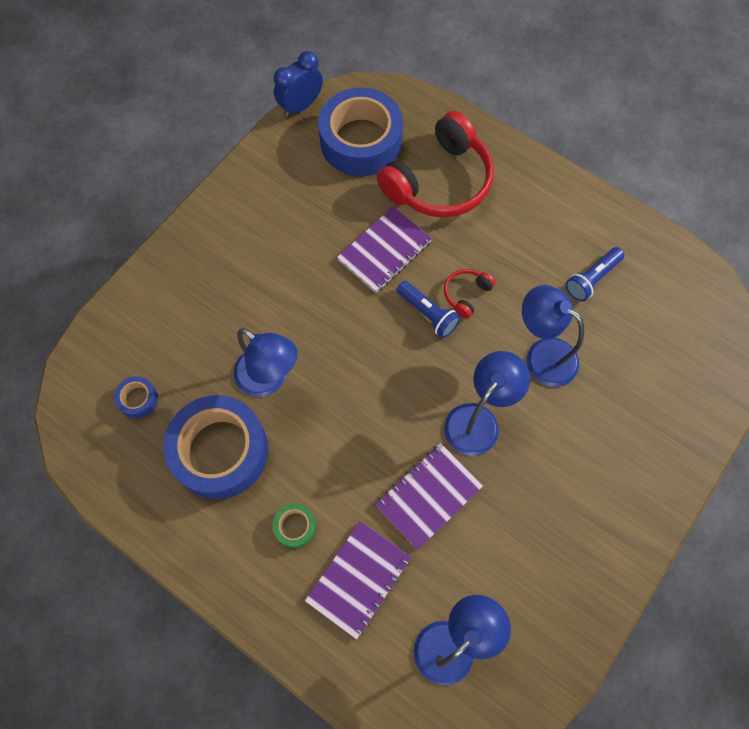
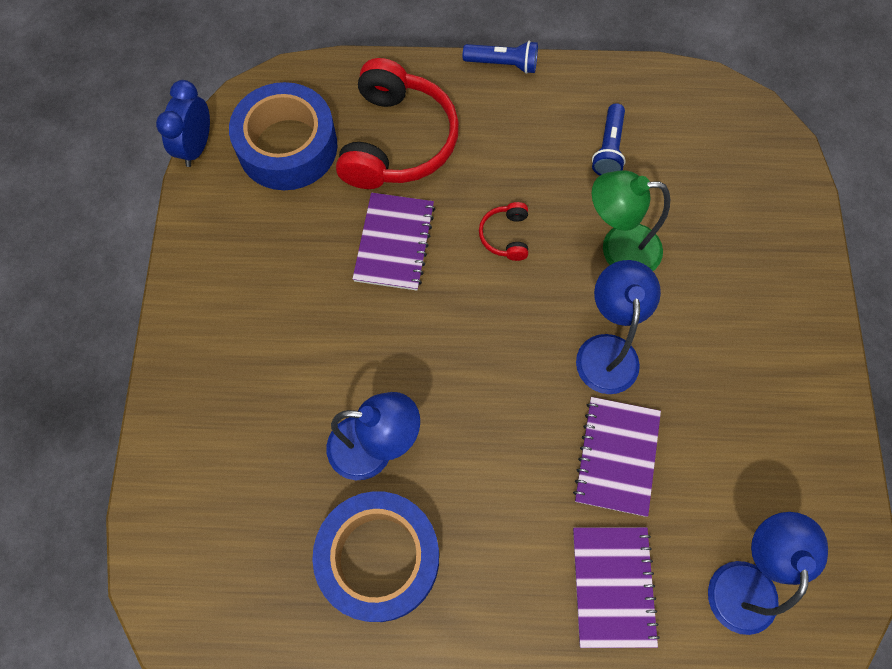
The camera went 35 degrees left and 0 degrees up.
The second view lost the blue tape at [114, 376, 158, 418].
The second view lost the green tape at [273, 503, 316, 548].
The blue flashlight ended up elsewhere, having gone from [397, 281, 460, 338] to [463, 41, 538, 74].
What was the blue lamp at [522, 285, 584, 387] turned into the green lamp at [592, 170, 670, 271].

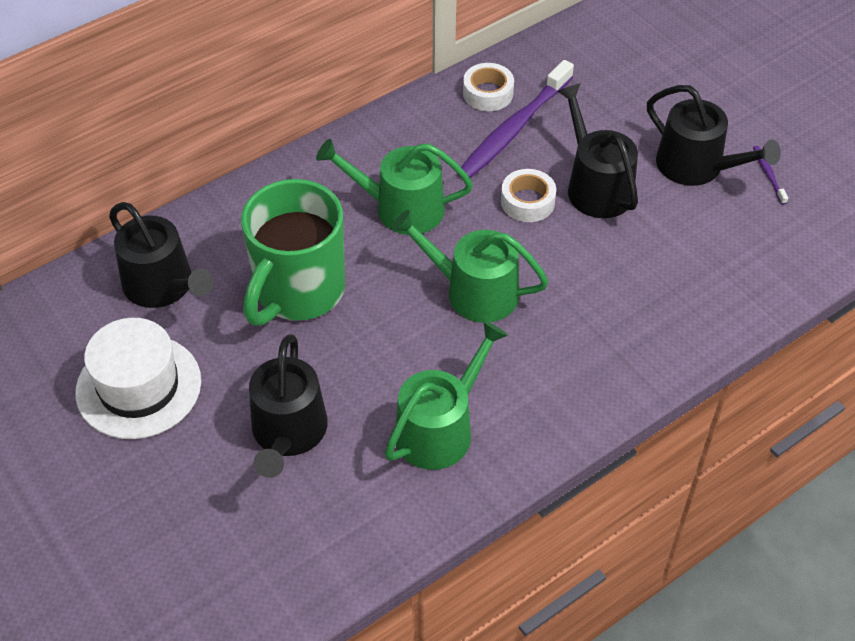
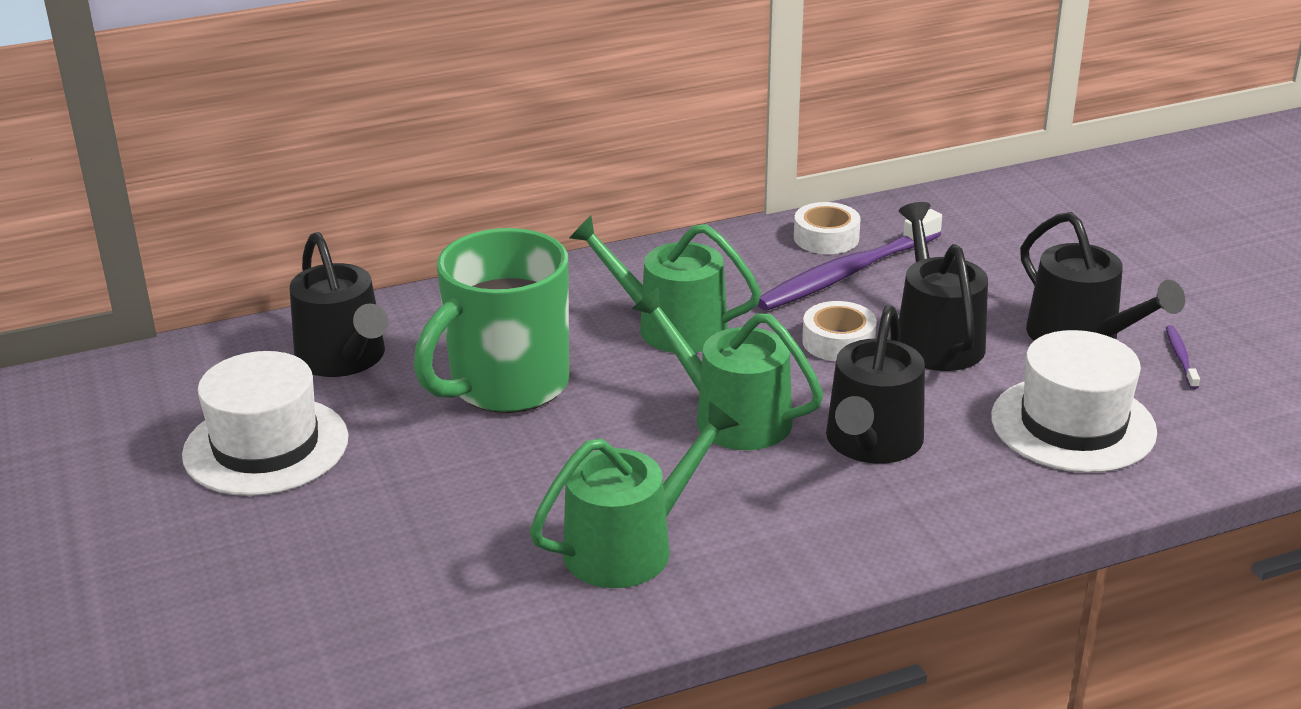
The camera went 15 degrees right and 20 degrees down.
The black watering can ended up elsewhere, having gone from [249, 335, 328, 478] to [826, 305, 925, 464].
The second view gained the white hat at [991, 330, 1157, 473].

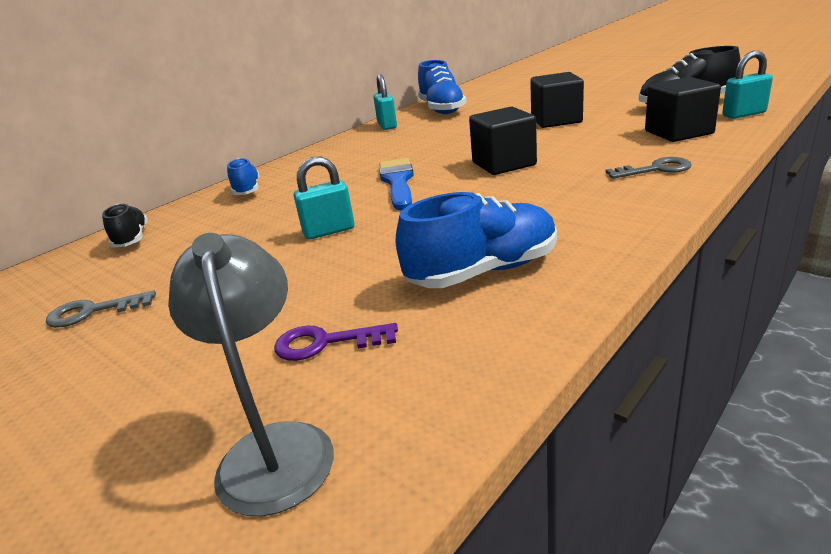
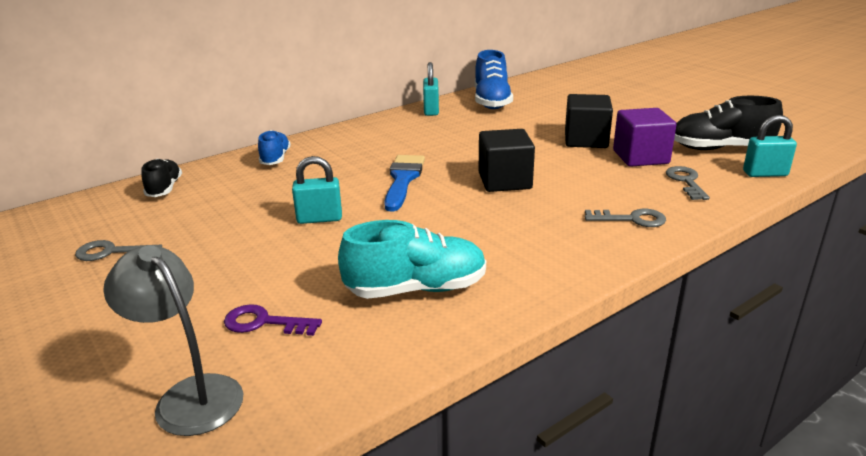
The camera went 10 degrees right and 0 degrees up.
The grey lamp at [168, 233, 334, 516] ended up facing another way, 45 degrees counterclockwise from before.
What was the blue shoe at [396, 192, 557, 288] turned into the turquoise shoe at [338, 220, 486, 299].
Where the black cube stood at [645, 77, 721, 142], the grey key came to stand at [666, 166, 710, 200].
The second view gained the purple cube at [613, 108, 677, 167].

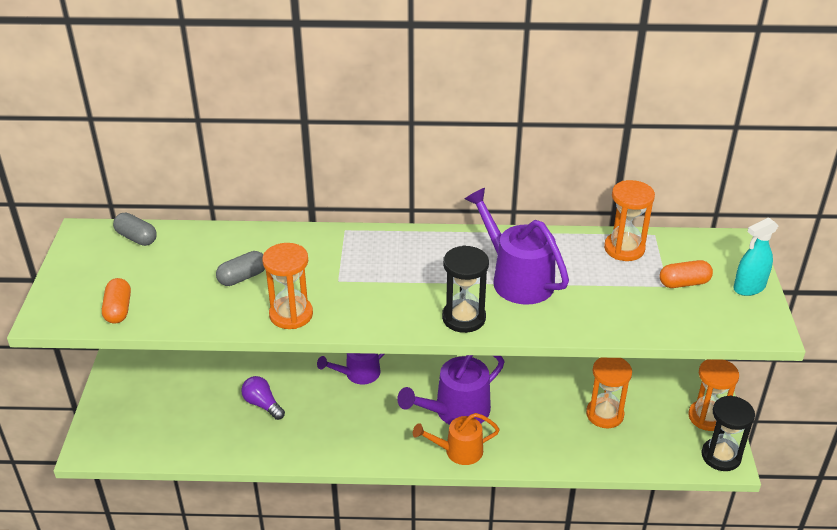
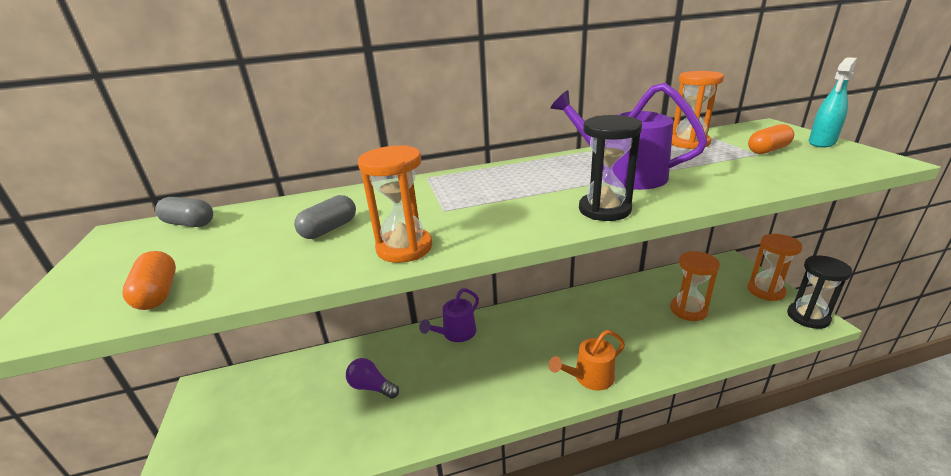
The camera went 15 degrees left and 10 degrees down.
The second view lost the purple watering can at [397, 355, 504, 425].

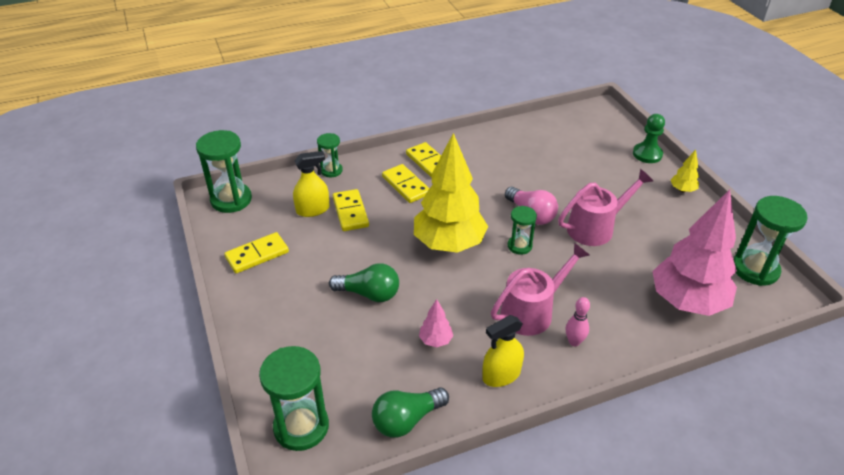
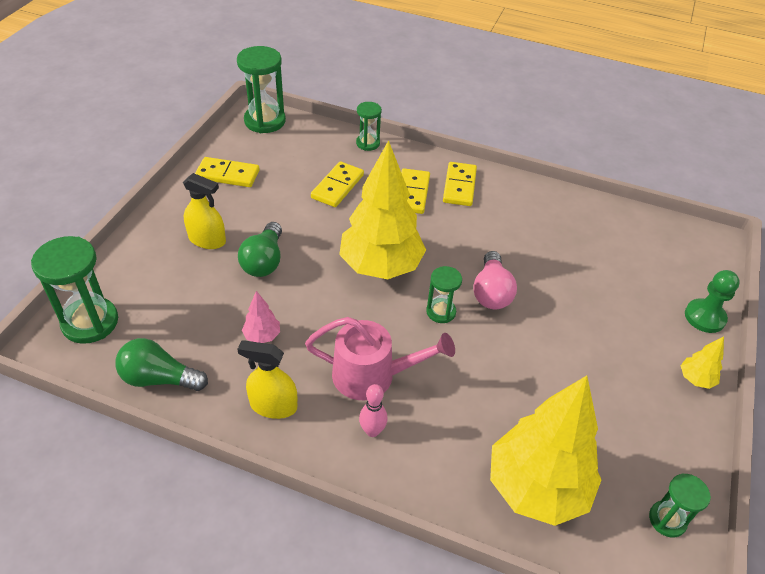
The camera went 40 degrees right and 5 degrees up.
The yellow spray bottle ended up elsewhere, having gone from [293, 151, 329, 217] to [183, 173, 226, 249].
The green light bulb at [329, 263, 399, 302] ended up facing another way, 45 degrees clockwise from before.
The second view lost the pink watering can at [558, 169, 653, 246].
What was the pink tree at [652, 189, 737, 316] turned into the yellow tree at [490, 375, 601, 526].
The size of the green hourglass at [733, 196, 808, 286] changed by a factor of 0.57.

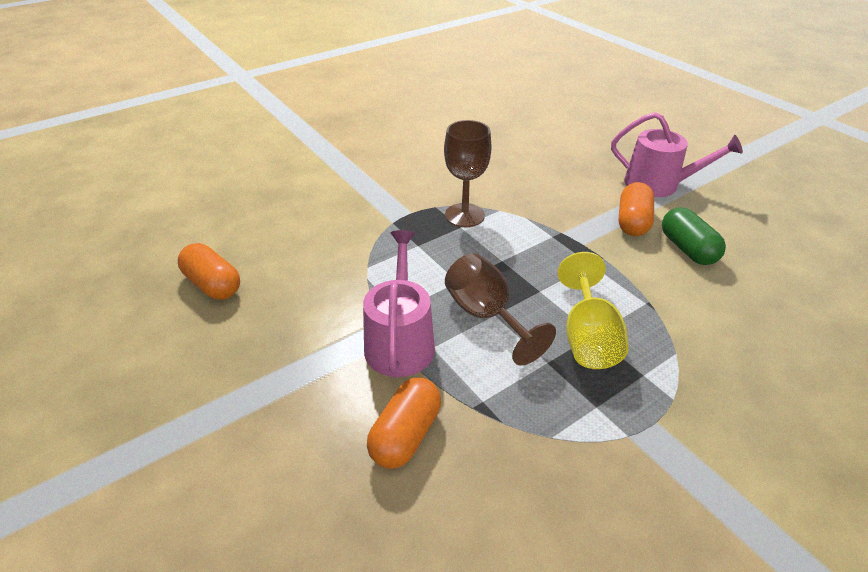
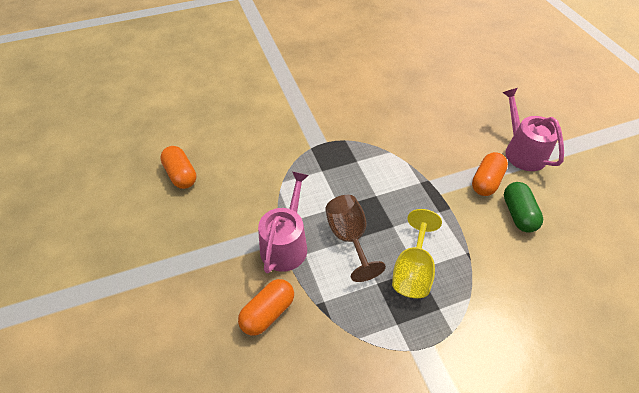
The camera went 15 degrees right and 10 degrees up.
The second view lost the brown goblet at [444, 120, 492, 227].
The pink watering can at [611, 112, 743, 197] ended up facing another way, 150 degrees counterclockwise from before.

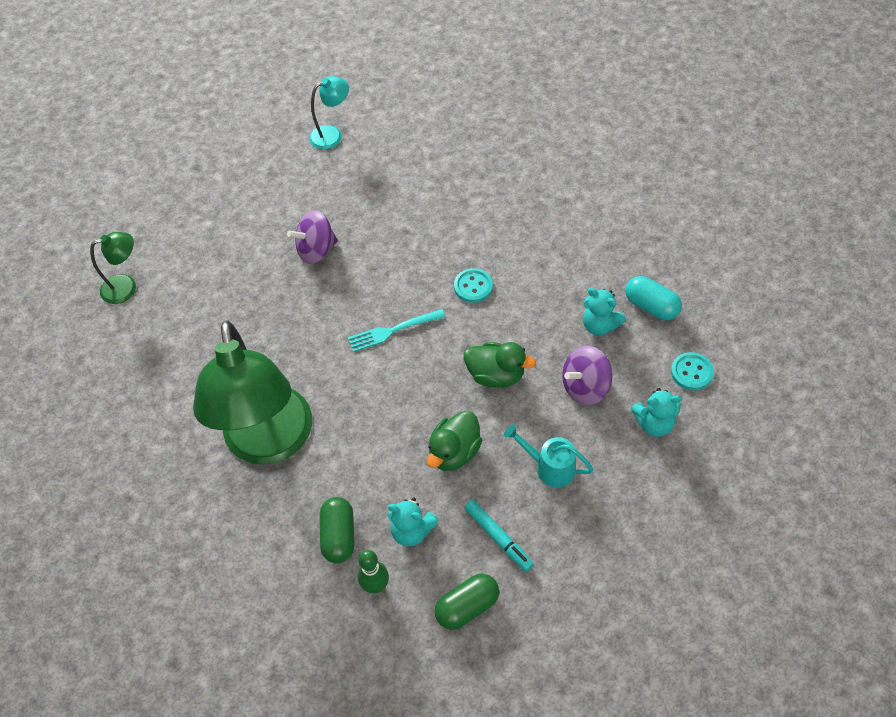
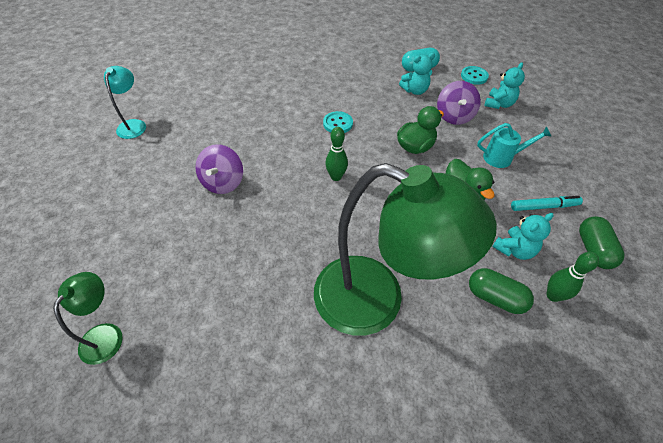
The camera went 60 degrees left and 5 degrees down.
Where the turquoise fork stood at [348, 309, 445, 352], the green bowling pin came to stand at [325, 127, 348, 181].
The turquoise watering can at [504, 424, 594, 488] ended up facing another way, 150 degrees counterclockwise from before.

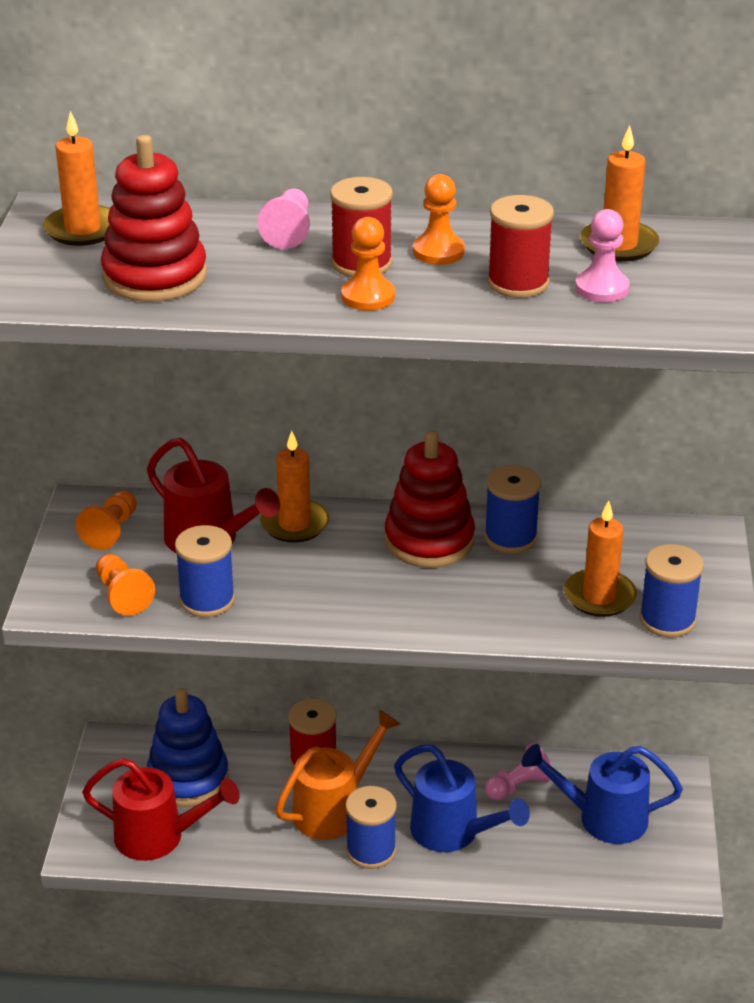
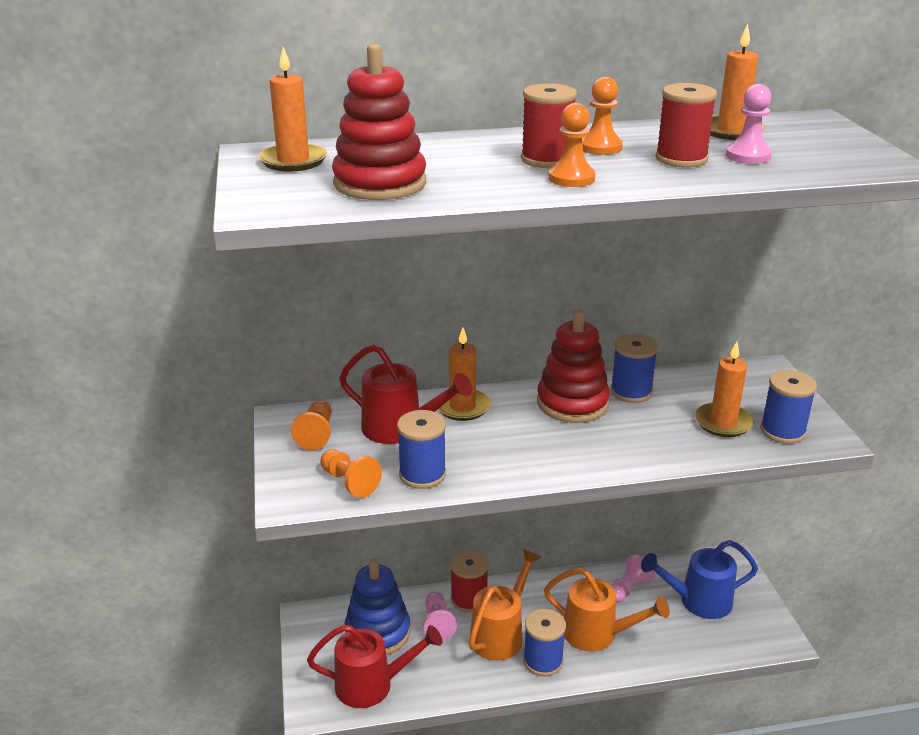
The camera went 15 degrees left and 5 degrees down.
The pink pawn ended up elsewhere, having gone from [257, 189, 310, 249] to [423, 592, 457, 641].
What was the blue watering can at [394, 745, 530, 852] turned into the orange watering can at [544, 568, 670, 652].

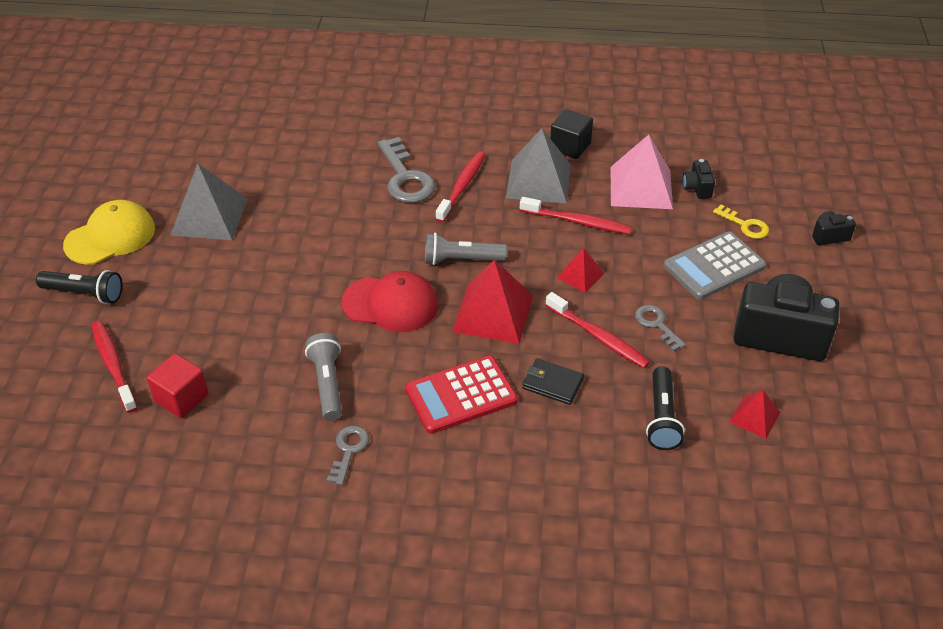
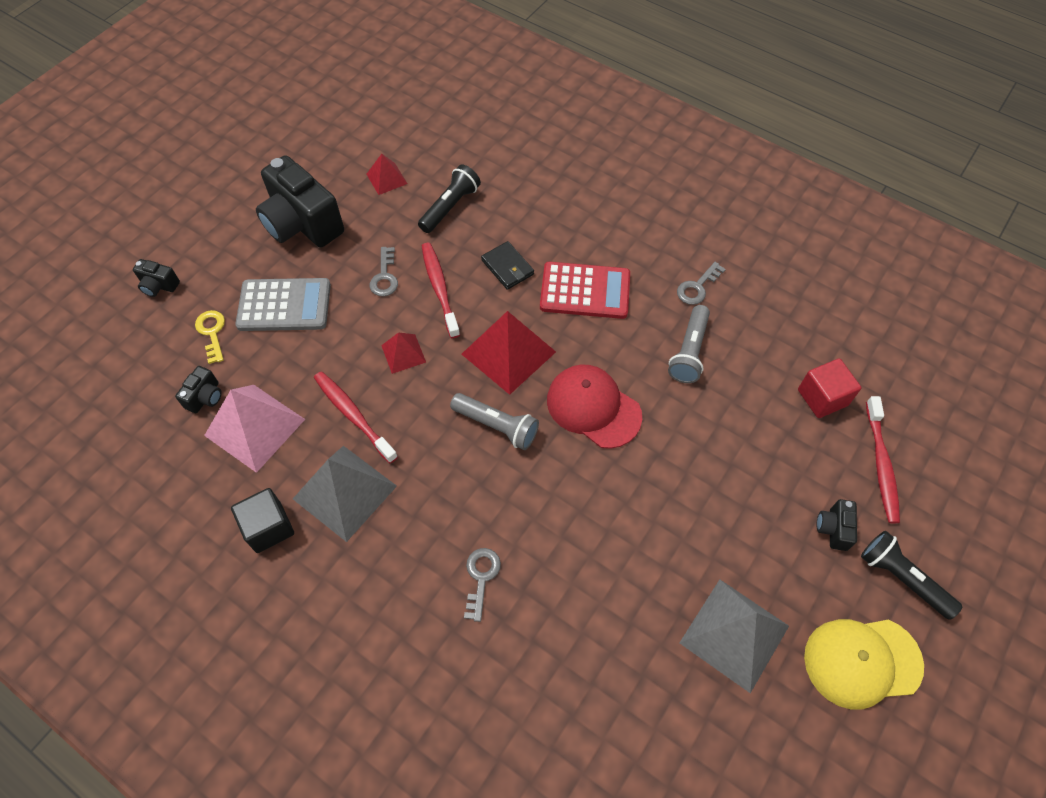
The camera went 150 degrees left and 15 degrees up.
The size of the grey key at [378, 137, 436, 203] changed by a factor of 0.56.
The second view lost the red toothbrush at [436, 151, 485, 223].
The second view gained the black camera at [816, 499, 857, 551].

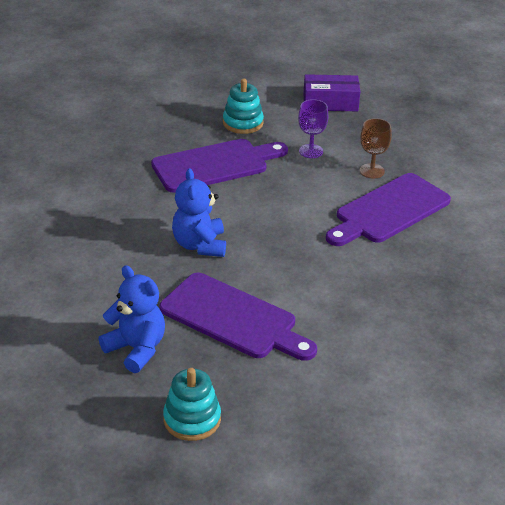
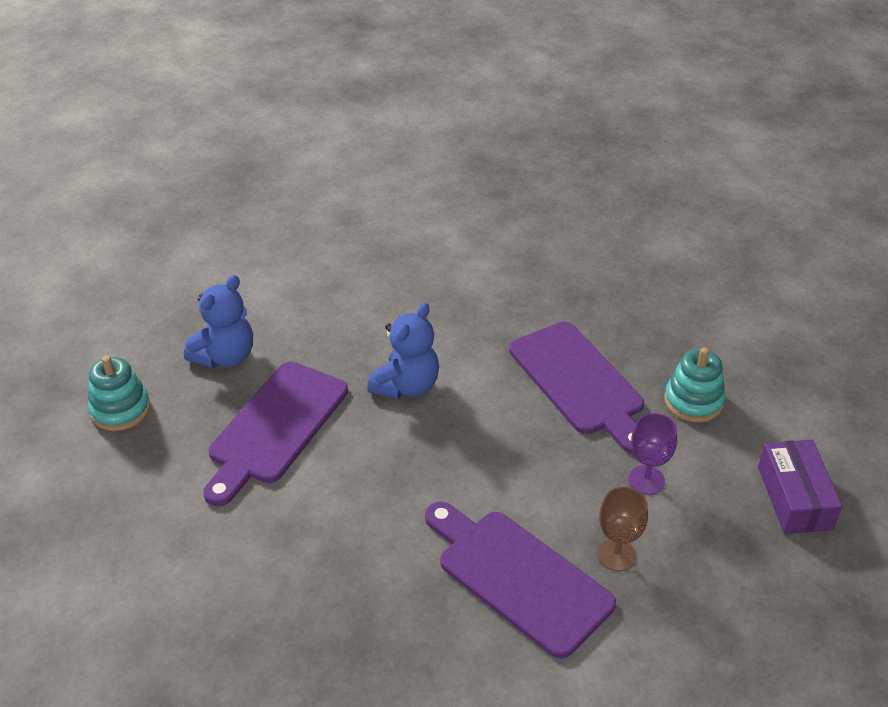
The camera went 85 degrees right and 5 degrees up.
The blue teddy bear at [172, 168, 226, 257] ended up facing another way, 135 degrees clockwise from before.

